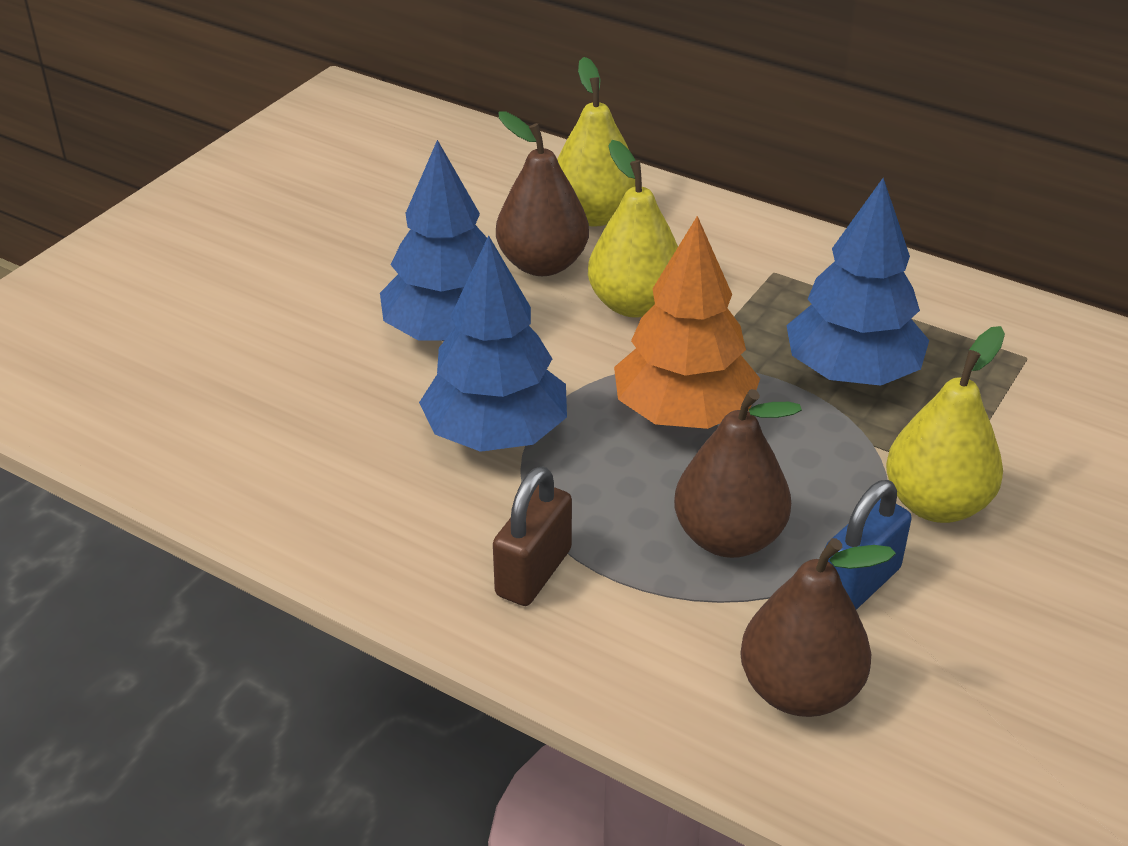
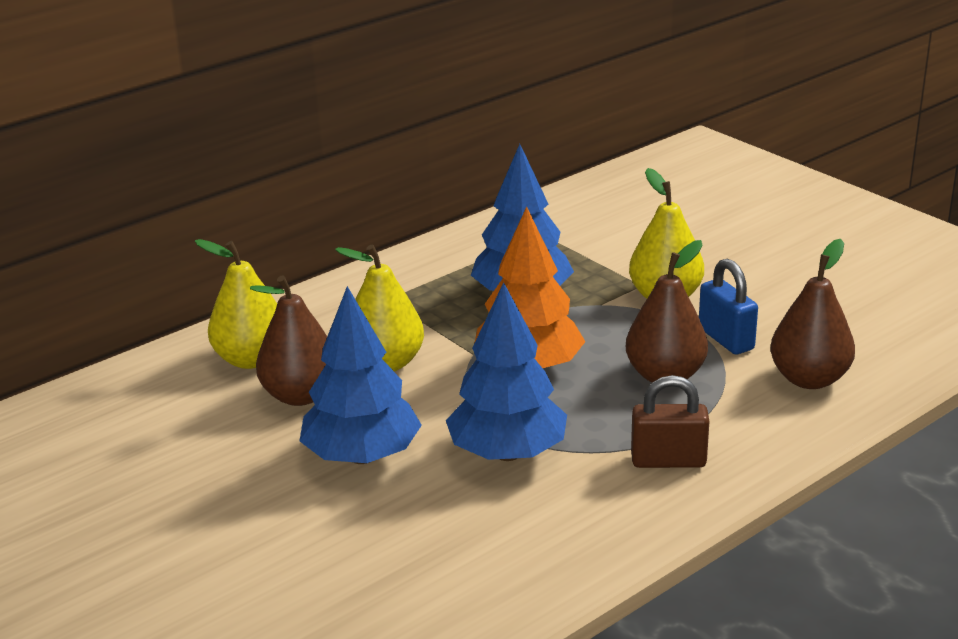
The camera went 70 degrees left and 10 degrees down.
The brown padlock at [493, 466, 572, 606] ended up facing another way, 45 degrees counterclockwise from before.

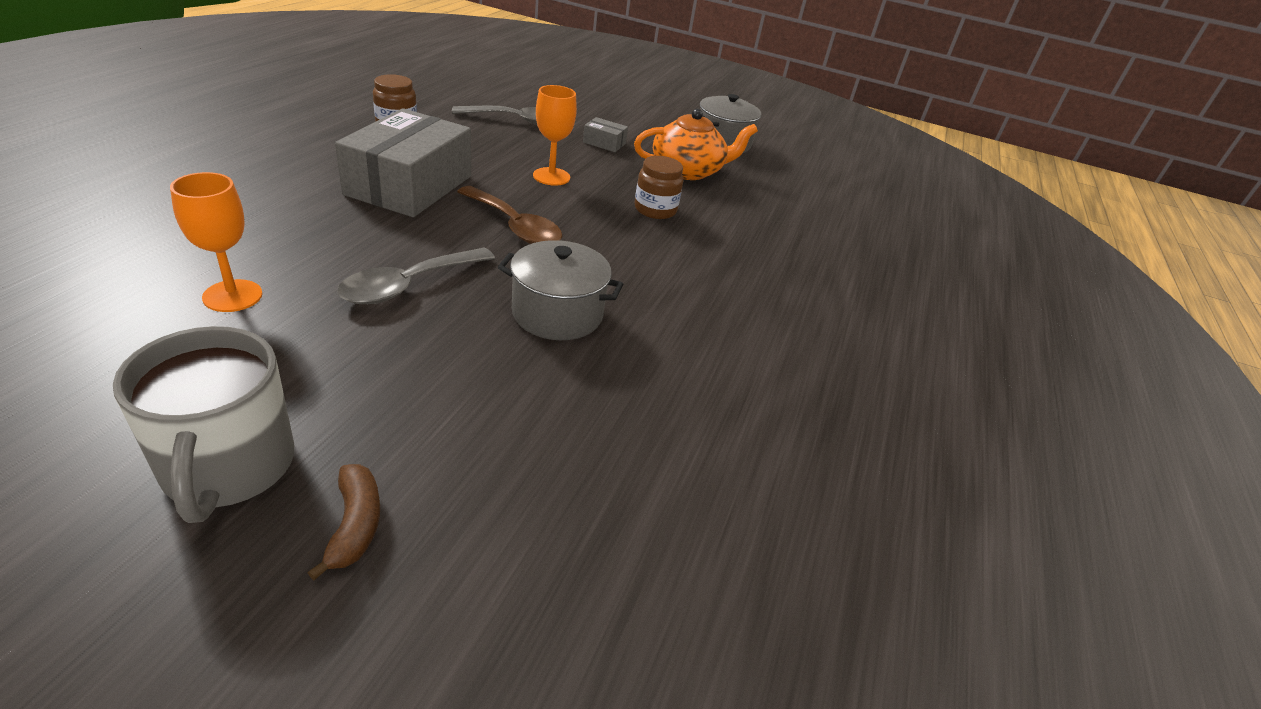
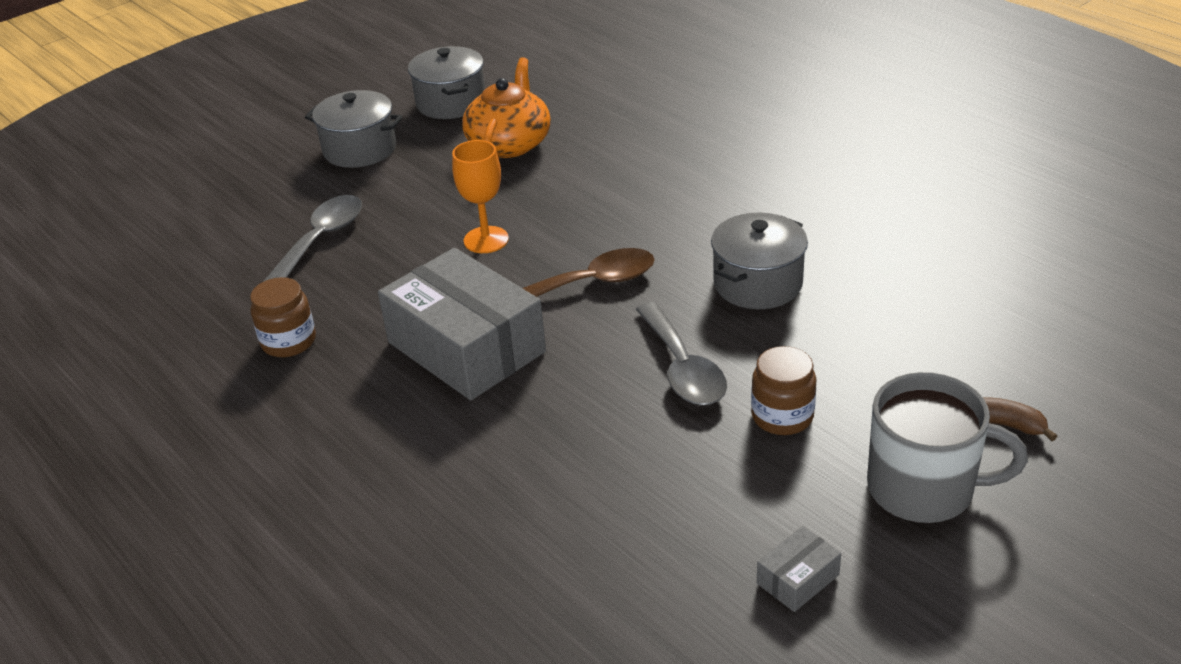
The camera went 55 degrees left and 0 degrees up.
The second view lost the orange goblet at [170, 172, 263, 312].
The grey box ended up elsewhere, having gone from [583, 117, 628, 152] to [757, 526, 841, 612].
The brown jar ended up elsewhere, having gone from [635, 156, 683, 219] to [751, 346, 816, 435].
The second view gained the grey pot at [305, 90, 403, 168].

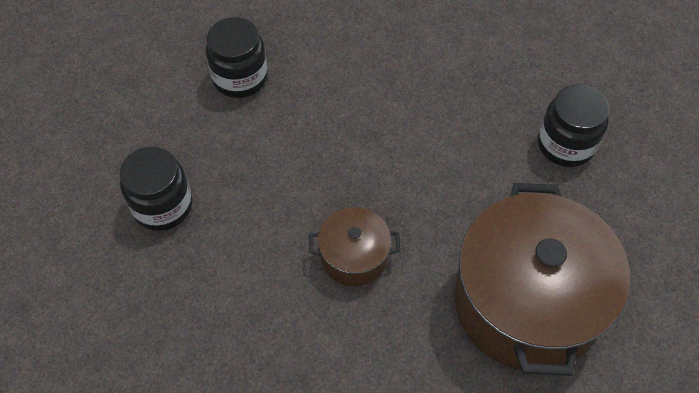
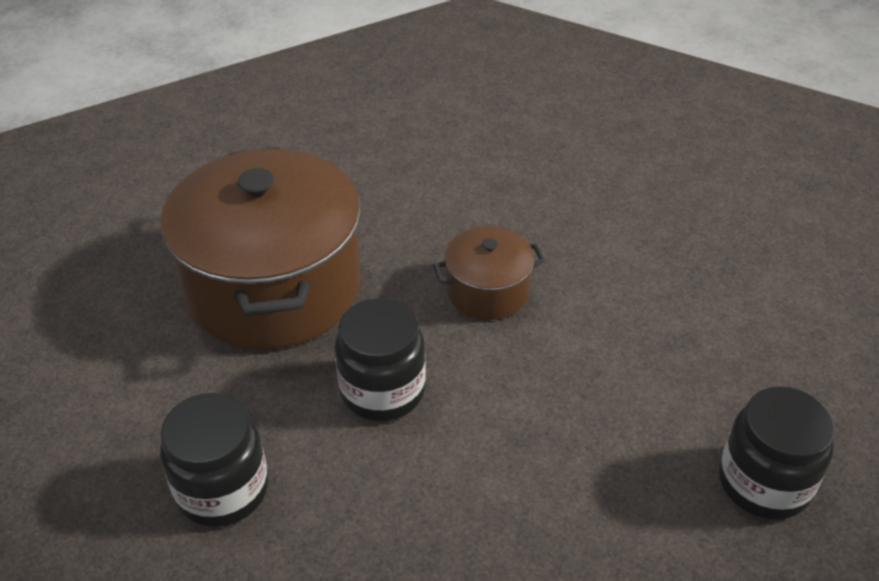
The camera went 165 degrees right and 15 degrees down.
The black jar ended up elsewhere, having gone from [120, 147, 192, 231] to [335, 298, 426, 421].

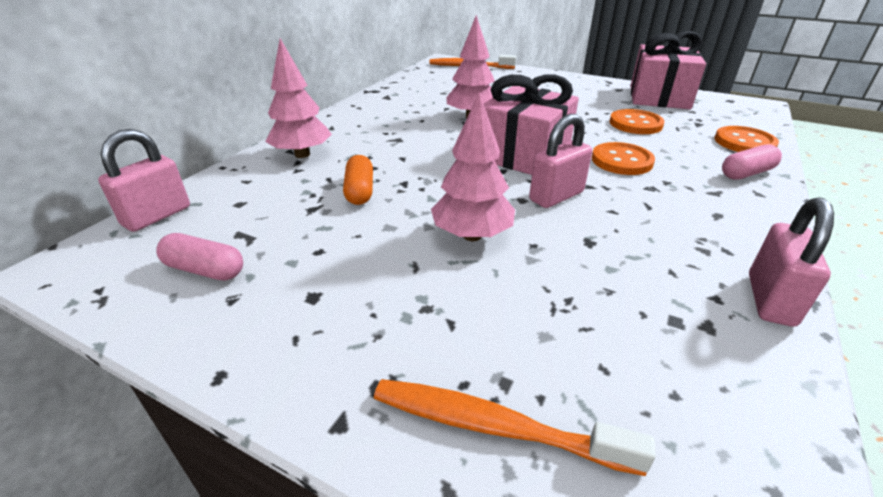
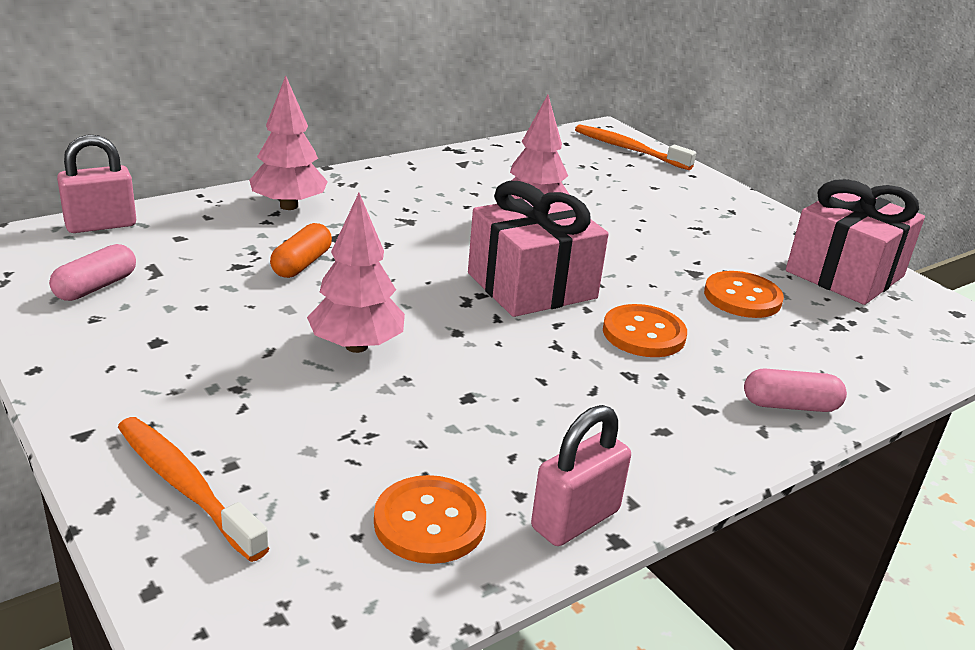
The camera went 25 degrees right and 5 degrees down.
The pink capsule at [156, 233, 243, 281] ended up facing another way, 75 degrees clockwise from before.
The second view lost the pink padlock at [529, 114, 592, 208].
The orange button ended up elsewhere, having gone from [715, 126, 779, 152] to [374, 475, 486, 564].

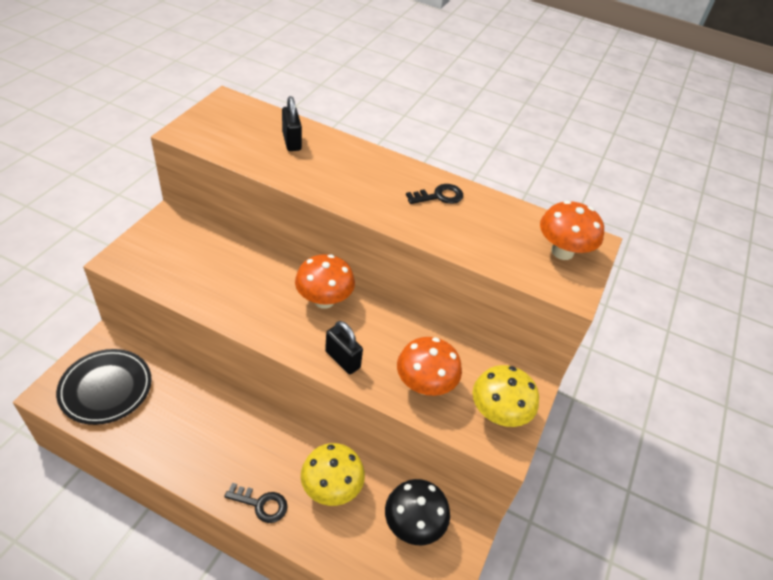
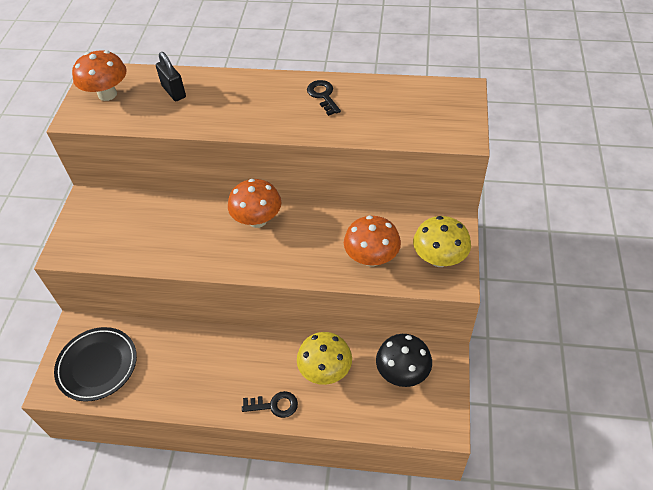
The camera went 10 degrees left and 5 degrees up.
The second view lost the black padlock at [325, 321, 363, 374].
The black key at [406, 184, 463, 204] ended up facing another way, 75 degrees counterclockwise from before.
The orange mushroom ended up elsewhere, having gone from [540, 201, 604, 260] to [72, 50, 127, 101].

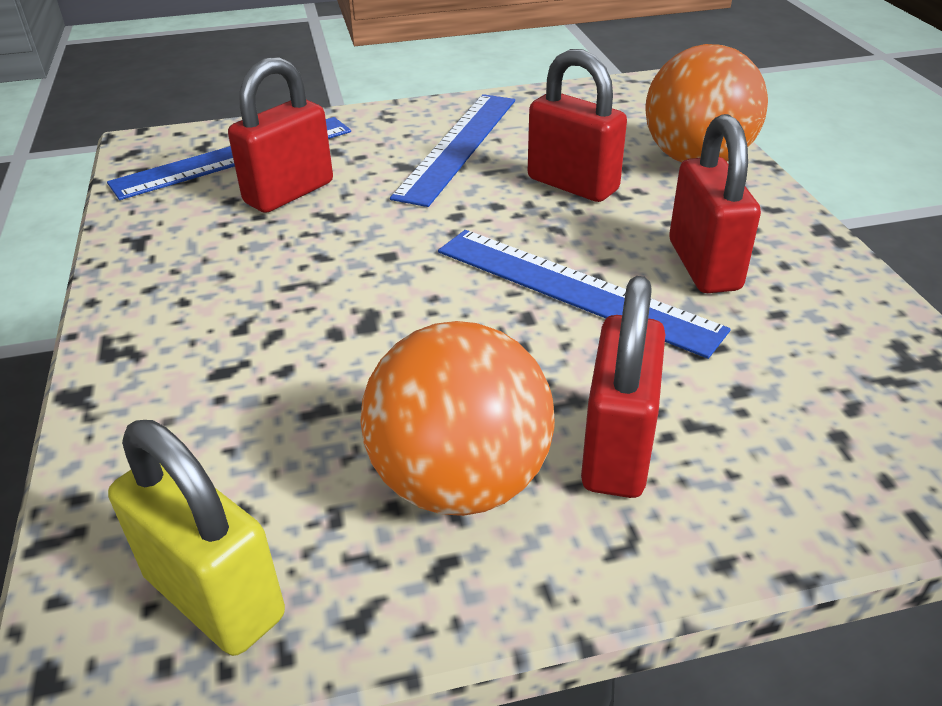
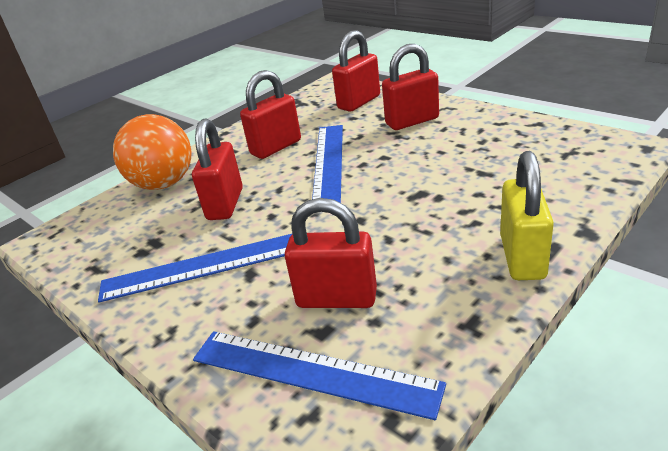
The camera went 120 degrees left and 5 degrees down.
The yellow padlock ended up elsewhere, having gone from [108, 420, 285, 656] to [500, 151, 554, 280].
The second view lost the orange ball at [360, 321, 555, 516].
The second view gained the red padlock at [332, 30, 380, 112].

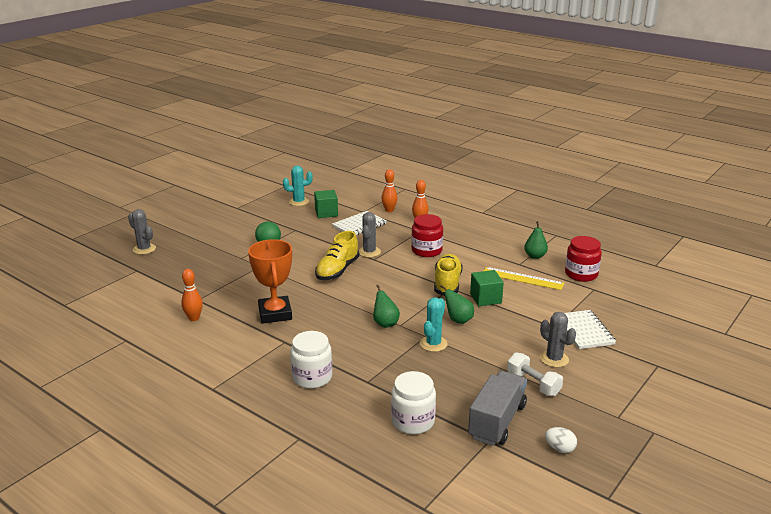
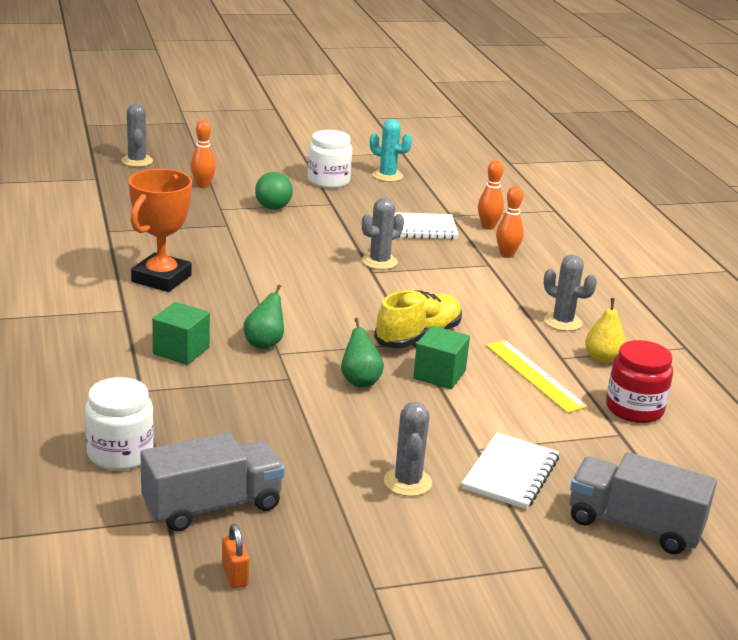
The camera went 35 degrees right and 0 degrees up.
The orange bowling pin ended up elsewhere, having gone from [181, 269, 203, 321] to [190, 120, 216, 188].
The white jar ended up elsewhere, having gone from [290, 331, 332, 389] to [308, 130, 352, 188].
The green cube ended up elsewhere, having gone from [314, 190, 338, 218] to [152, 302, 210, 365].
The second view lost the yellow shoe at [315, 231, 359, 280].
The second view lost the red jar at [411, 214, 443, 257].
The second view lost the turquoise cactus at [420, 298, 448, 352].
The second view lost the white dumbbell at [507, 352, 563, 396].
What was the green pear at [524, 221, 548, 259] turned into the yellow pear at [585, 298, 626, 363].
Where the white egg stood at [545, 427, 577, 453], the orange padlock came to stand at [222, 524, 249, 588].
The second view gained the grey cactus at [544, 254, 597, 331].
The second view gained the grey truck at [570, 452, 717, 554].

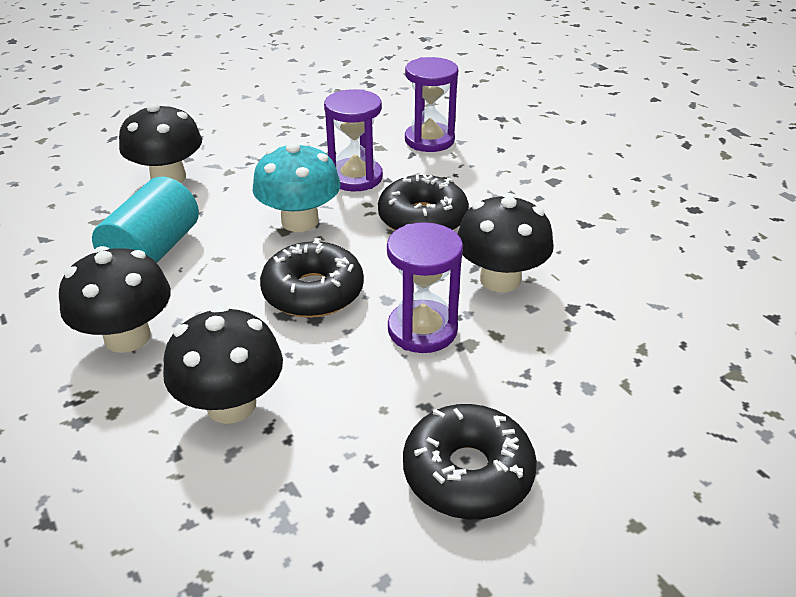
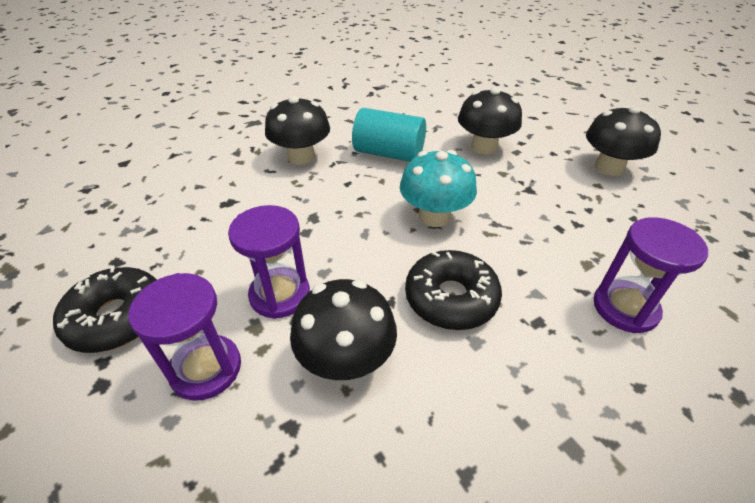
The camera went 90 degrees right and 5 degrees up.
The black mushroom ended up elsewhere, having gone from [163, 305, 283, 424] to [586, 106, 661, 176].
The second view lost the black donut at [260, 238, 364, 318].
The purple hourglass ended up elsewhere, having gone from [324, 89, 383, 191] to [128, 273, 241, 401].

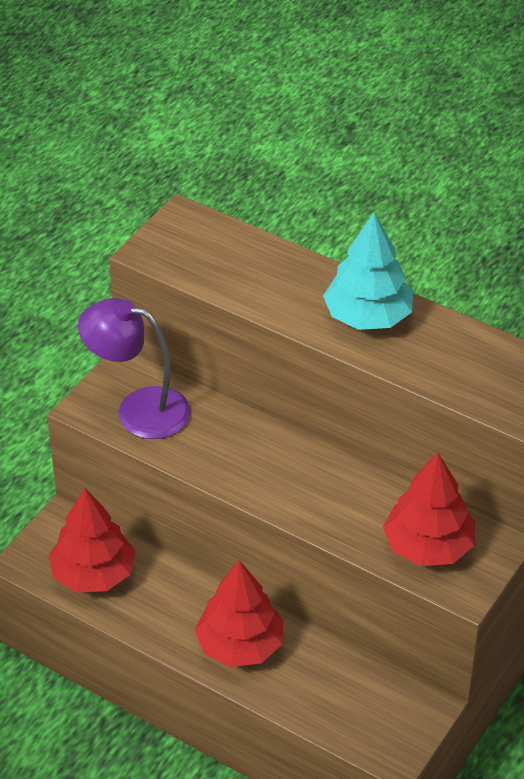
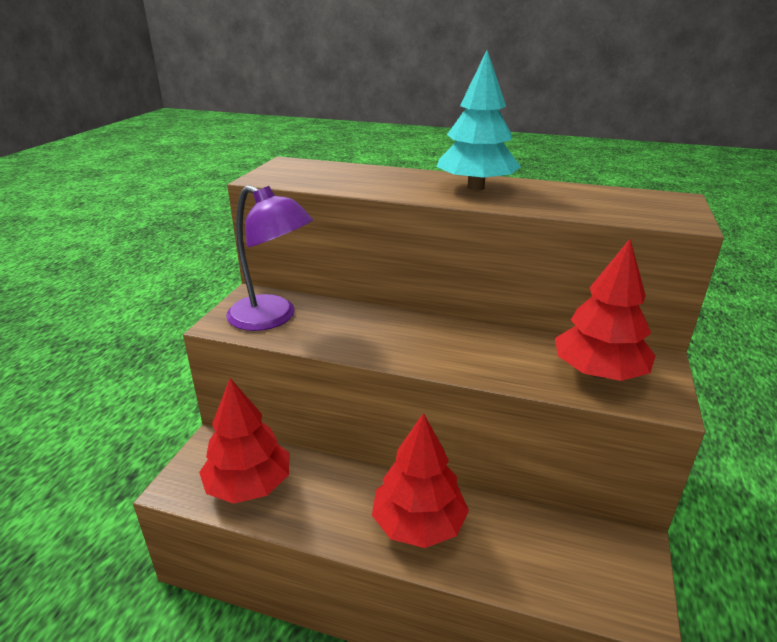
The camera went 15 degrees left and 15 degrees down.
The purple lamp at [78, 298, 191, 439] ended up facing another way, 150 degrees counterclockwise from before.

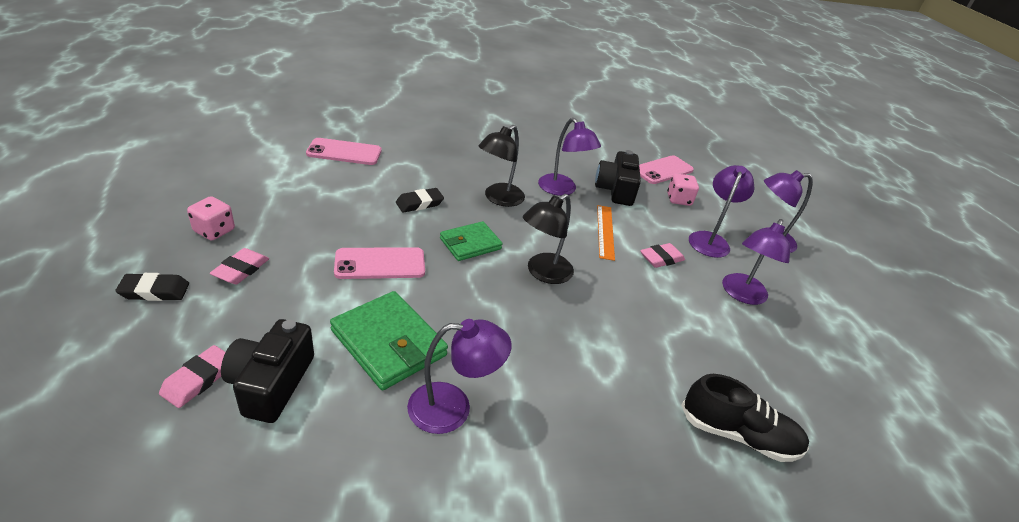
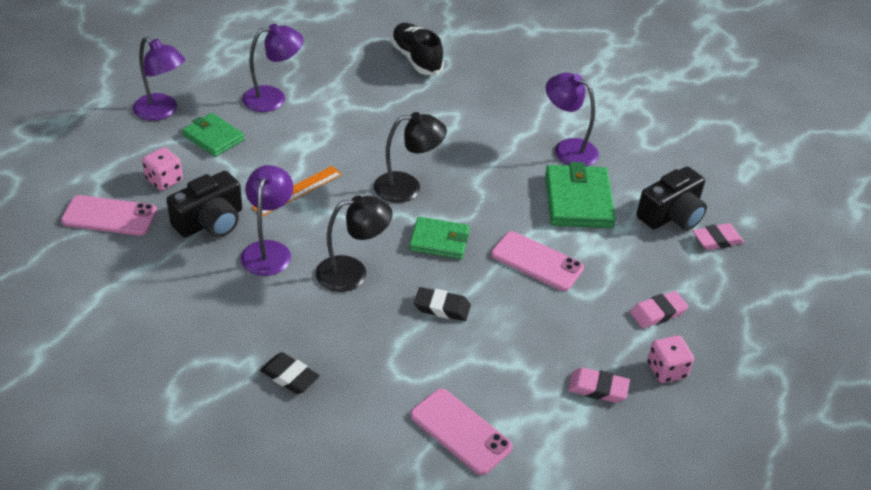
The camera went 135 degrees left and 5 degrees up.
The black eraser ended up elsewhere, having gone from [115, 273, 189, 301] to [260, 352, 320, 394].
The pink eraser ended up elsewhere, having gone from [640, 243, 685, 268] to [568, 368, 630, 403].
Where the purple lamp stood at [689, 165, 755, 258], the green wallet came to stand at [182, 113, 245, 157].

